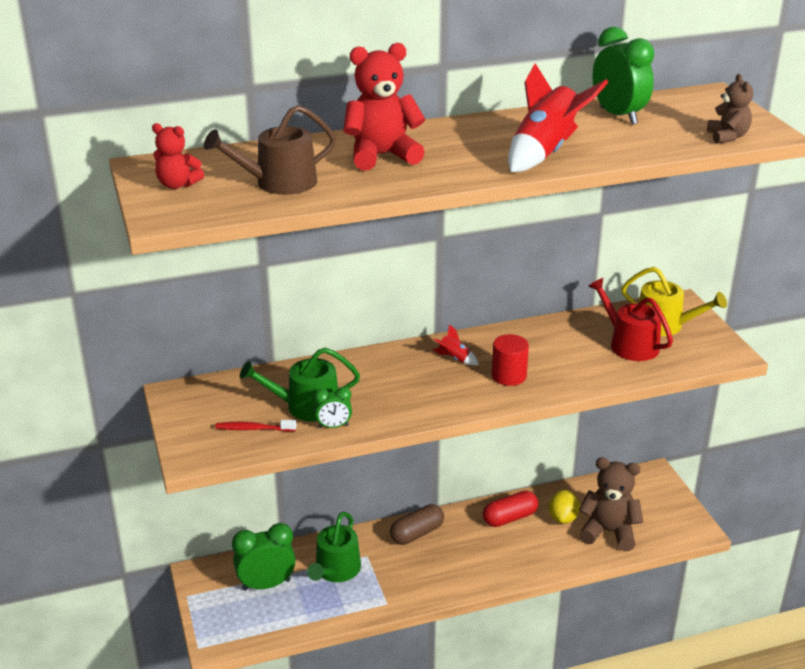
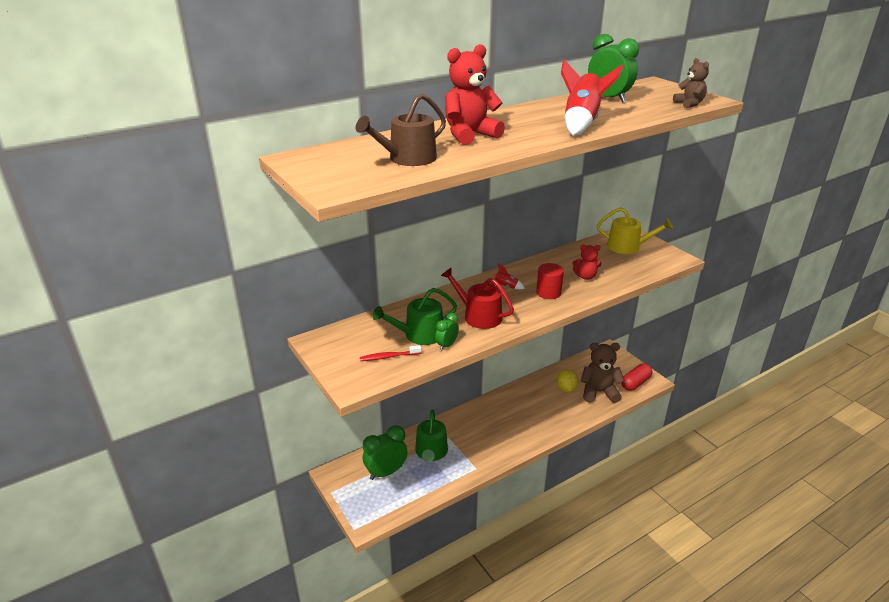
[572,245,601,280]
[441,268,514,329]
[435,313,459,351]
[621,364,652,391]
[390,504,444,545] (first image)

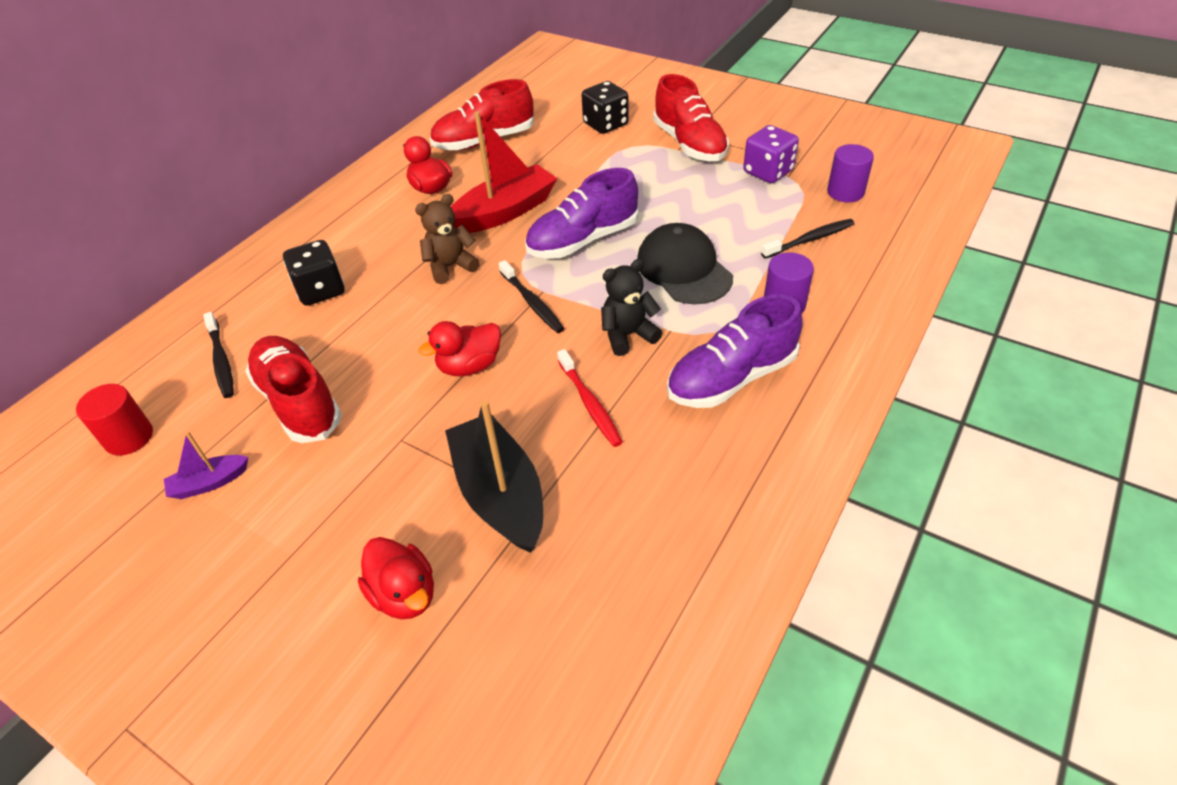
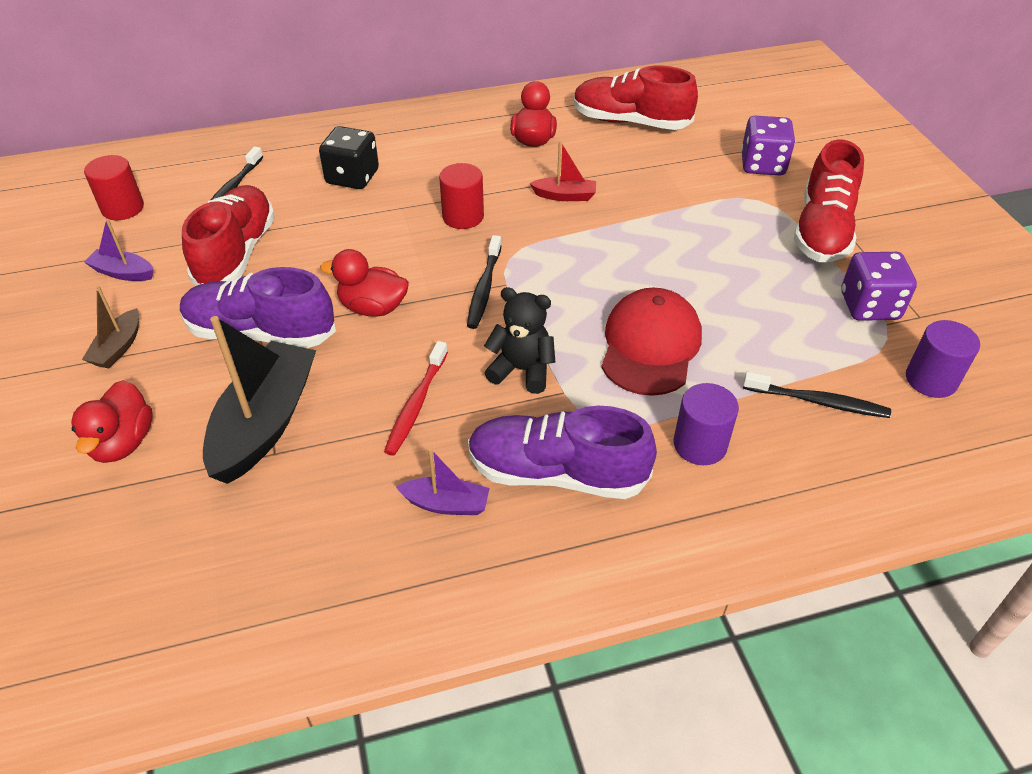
[741,116,795,176]
[530,141,596,201]
[180,267,336,348]
[439,163,484,229]
[601,288,702,396]
[82,285,139,369]
[396,448,490,515]

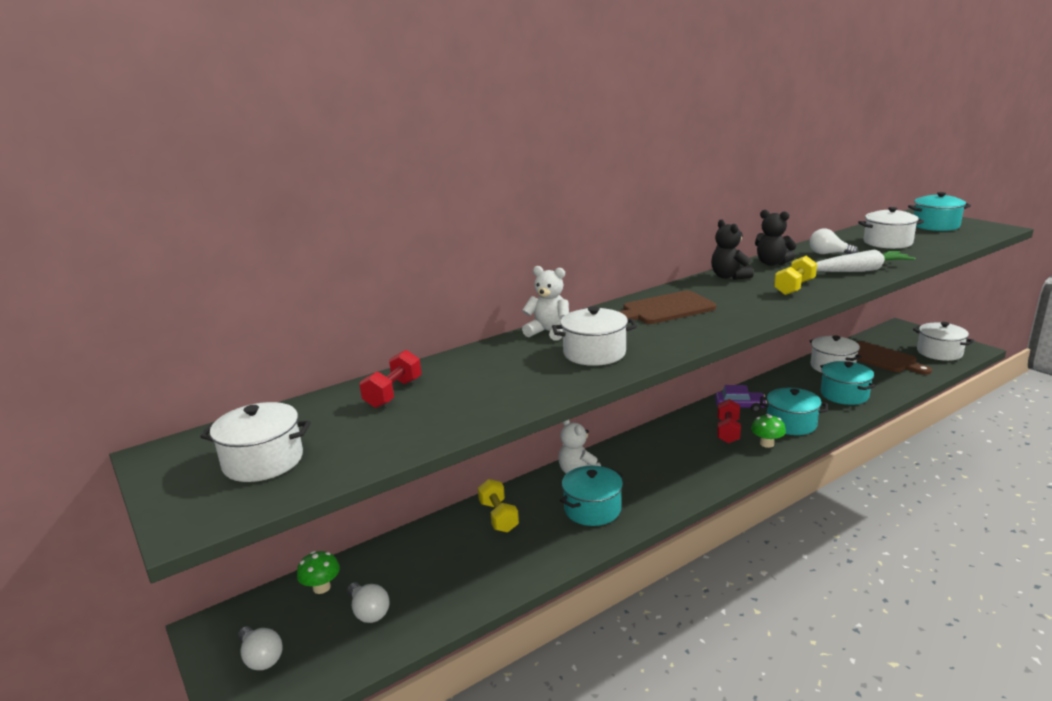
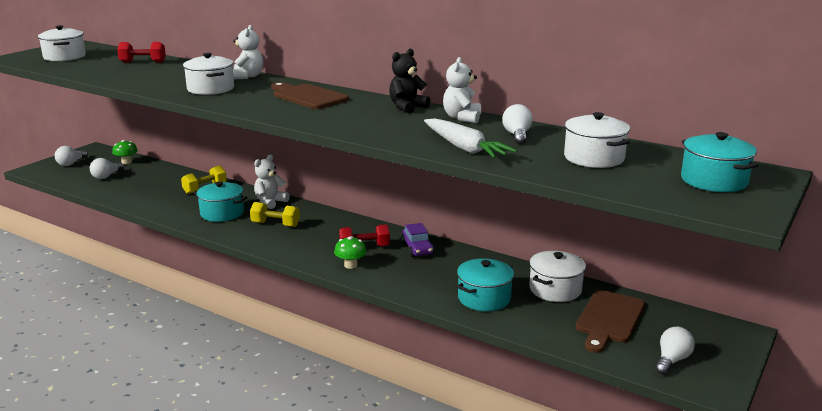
[443,57,481,123]
[250,202,300,227]
[655,327,695,375]
[760,388,828,435] (first image)

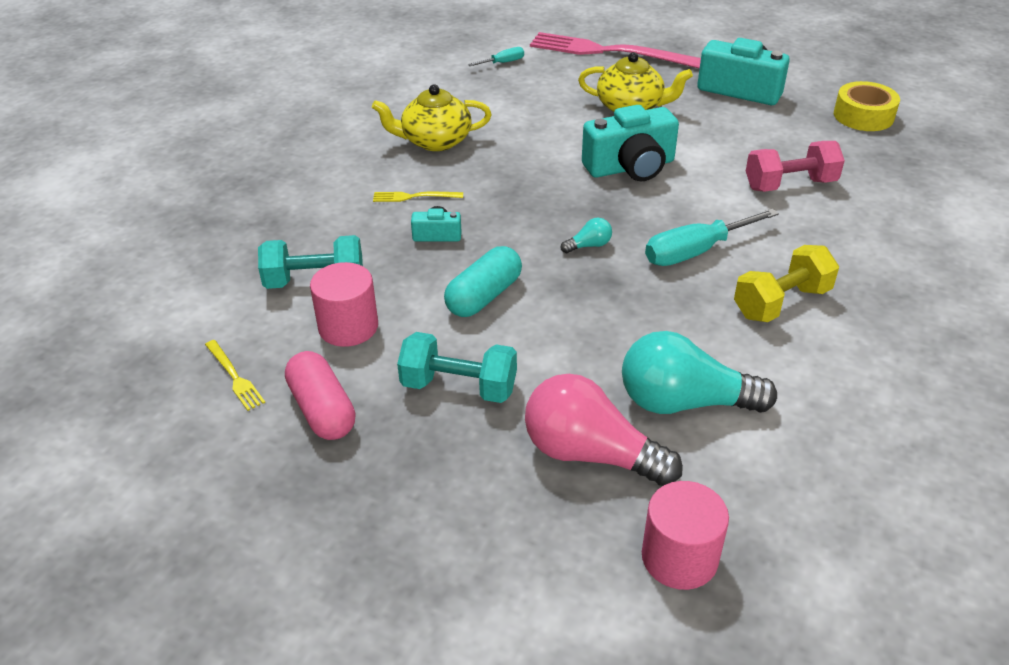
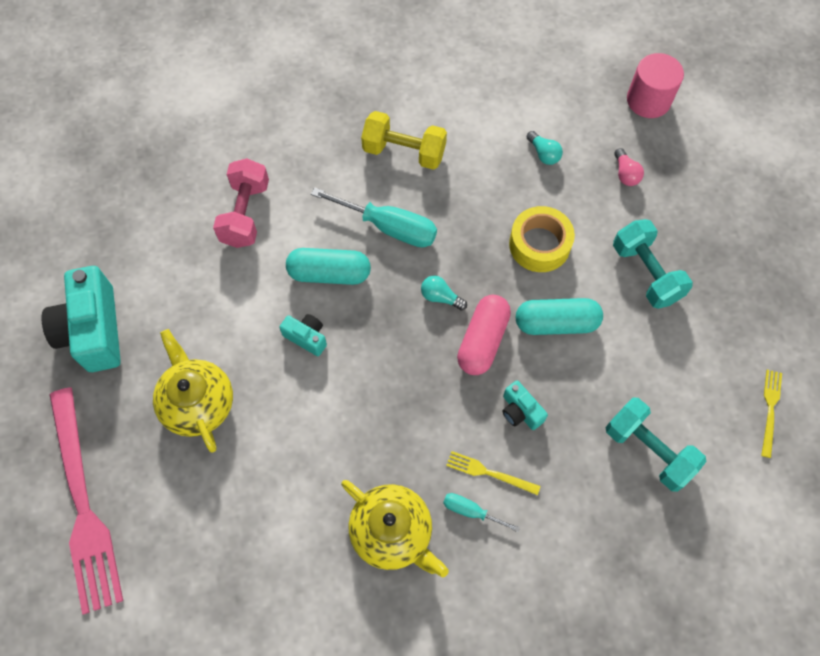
[443,493,520,532]
[509,206,575,272]
[279,314,327,356]
[213,158,269,248]
[446,451,540,495]
[310,262,378,347] (first image)
[527,131,563,165]
[457,295,511,375]
[614,148,644,186]
[286,248,371,285]

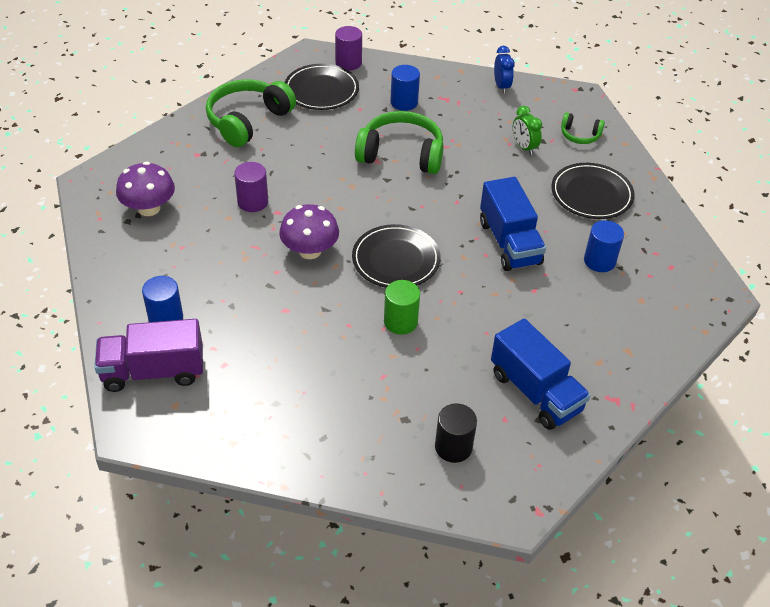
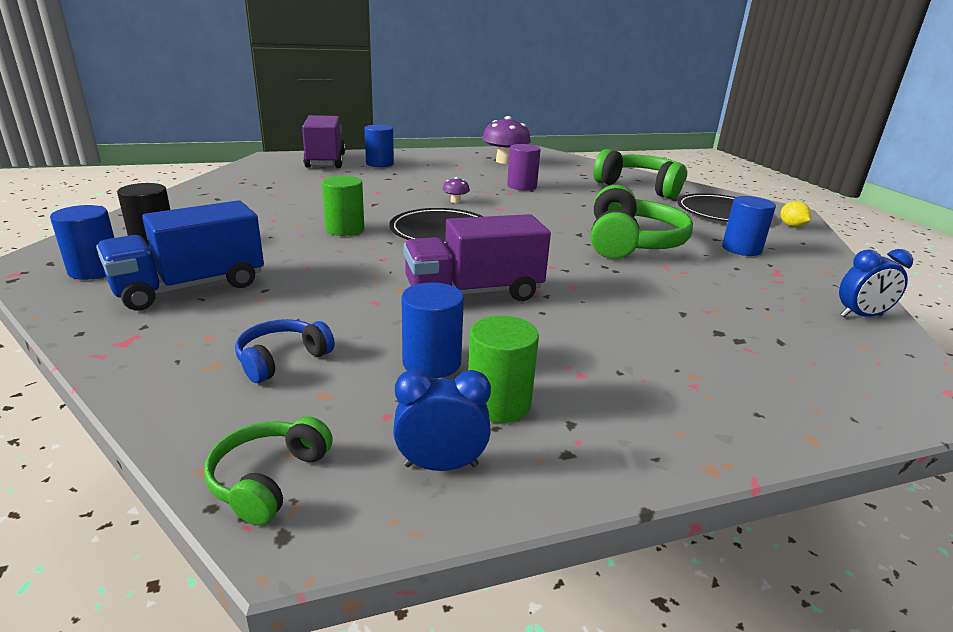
[781,201,811,227]
[513,106,542,155] (first image)
[204,416,333,525]
[551,163,635,219] (first image)
[404,214,551,301]
[443,177,470,203]
[50,205,114,280]
[468,316,539,423]
[235,319,335,383]
[393,369,491,471]

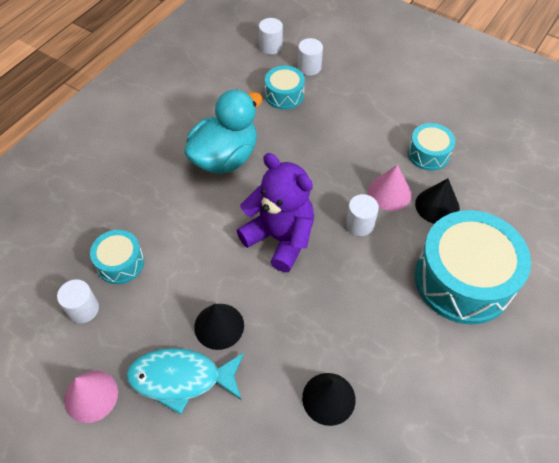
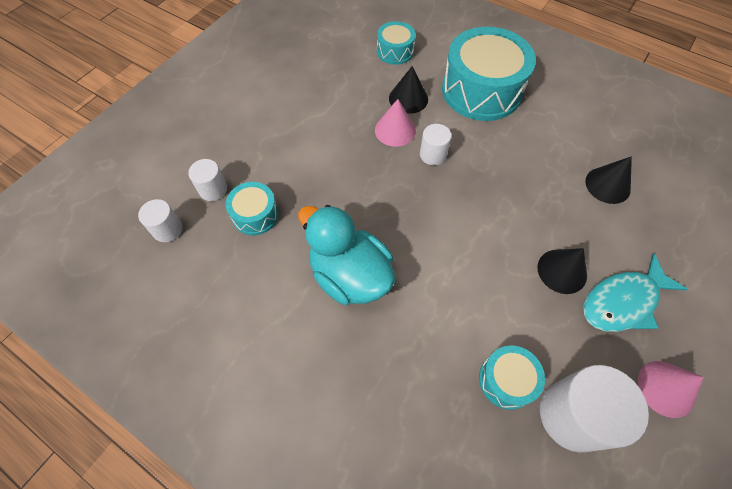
[377,21,416,65]
[237,153,314,272] (first image)
[540,365,649,452]
[584,254,688,332]

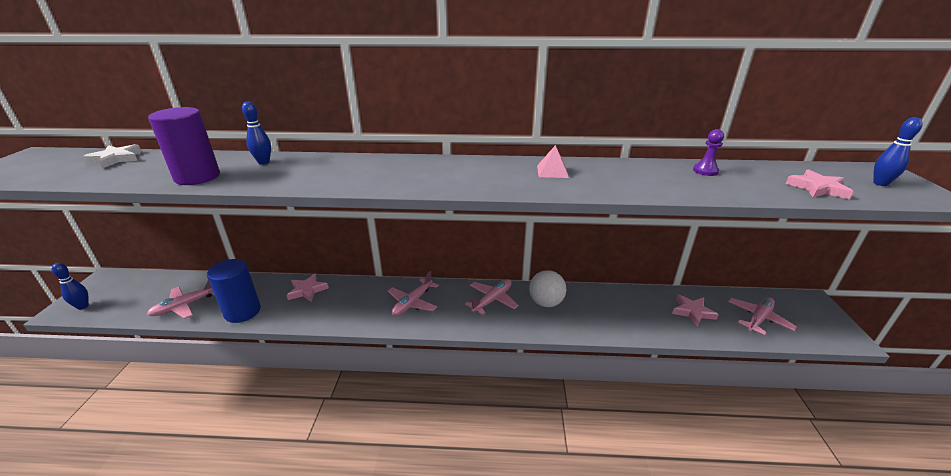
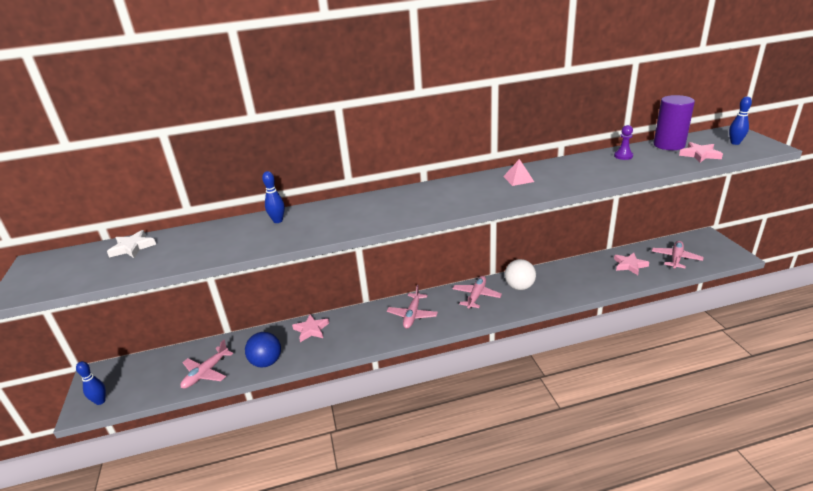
[654,95,695,150]
[245,332,281,367]

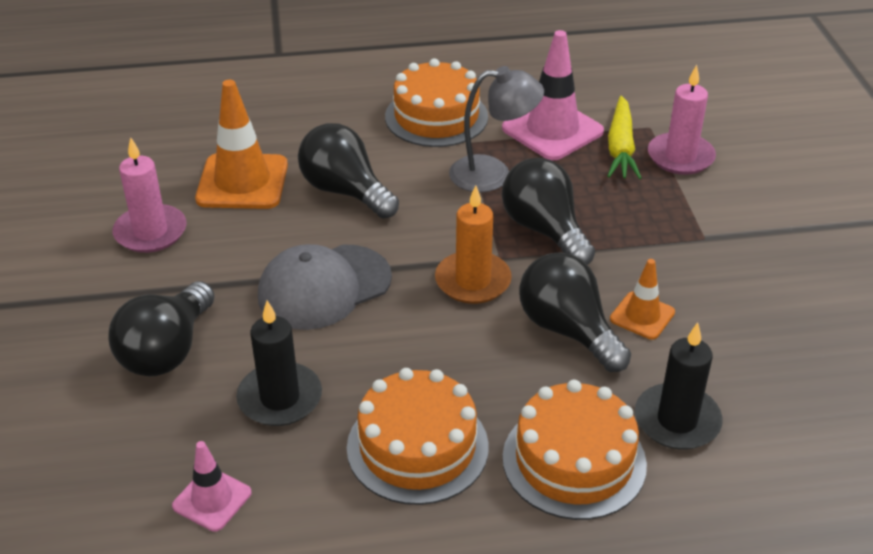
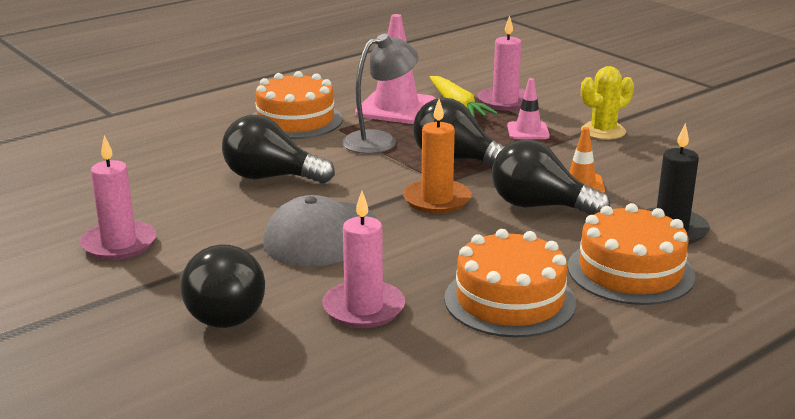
[195,80,288,209] (first image)
[322,191,405,328]
[507,78,550,139]
[581,66,634,140]

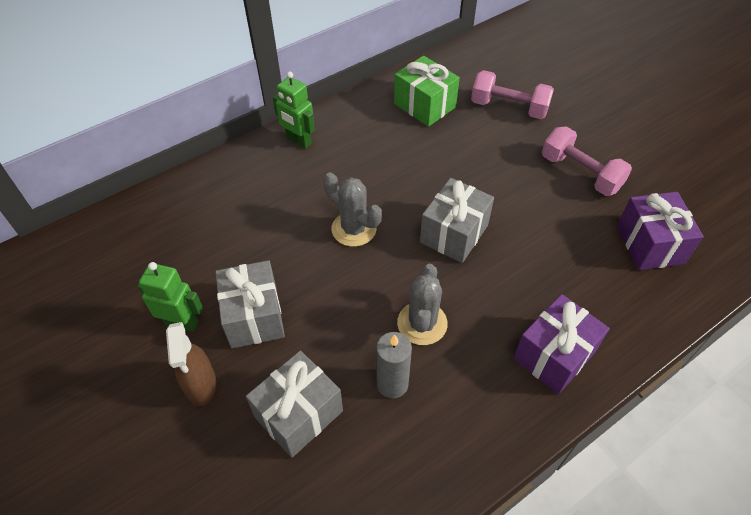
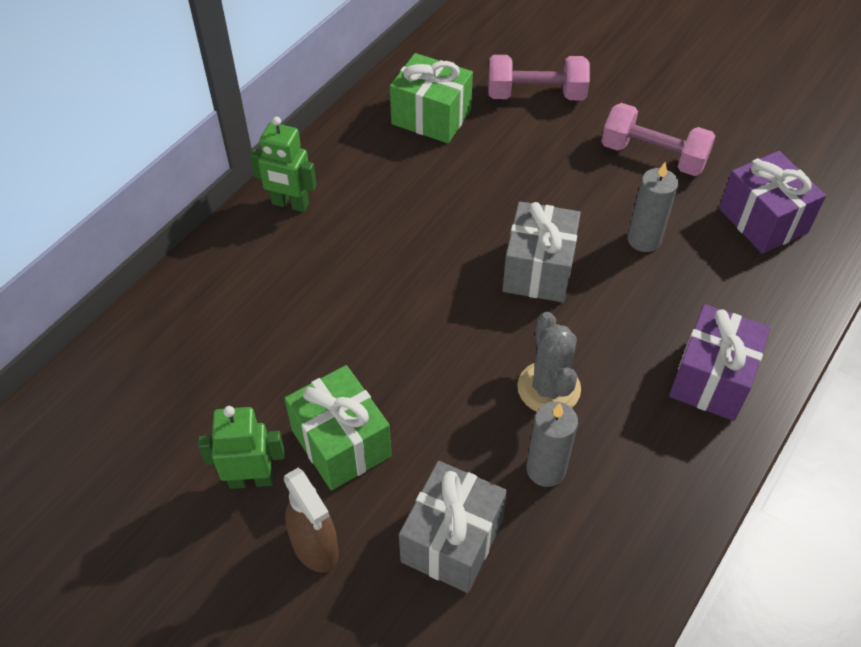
[323,172,382,247] (first image)
[284,365,392,490]
[627,162,678,252]

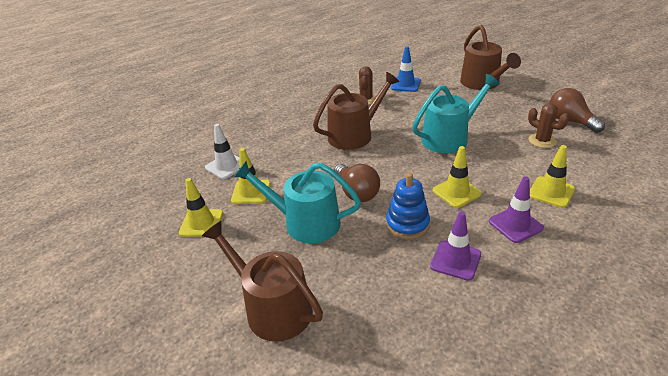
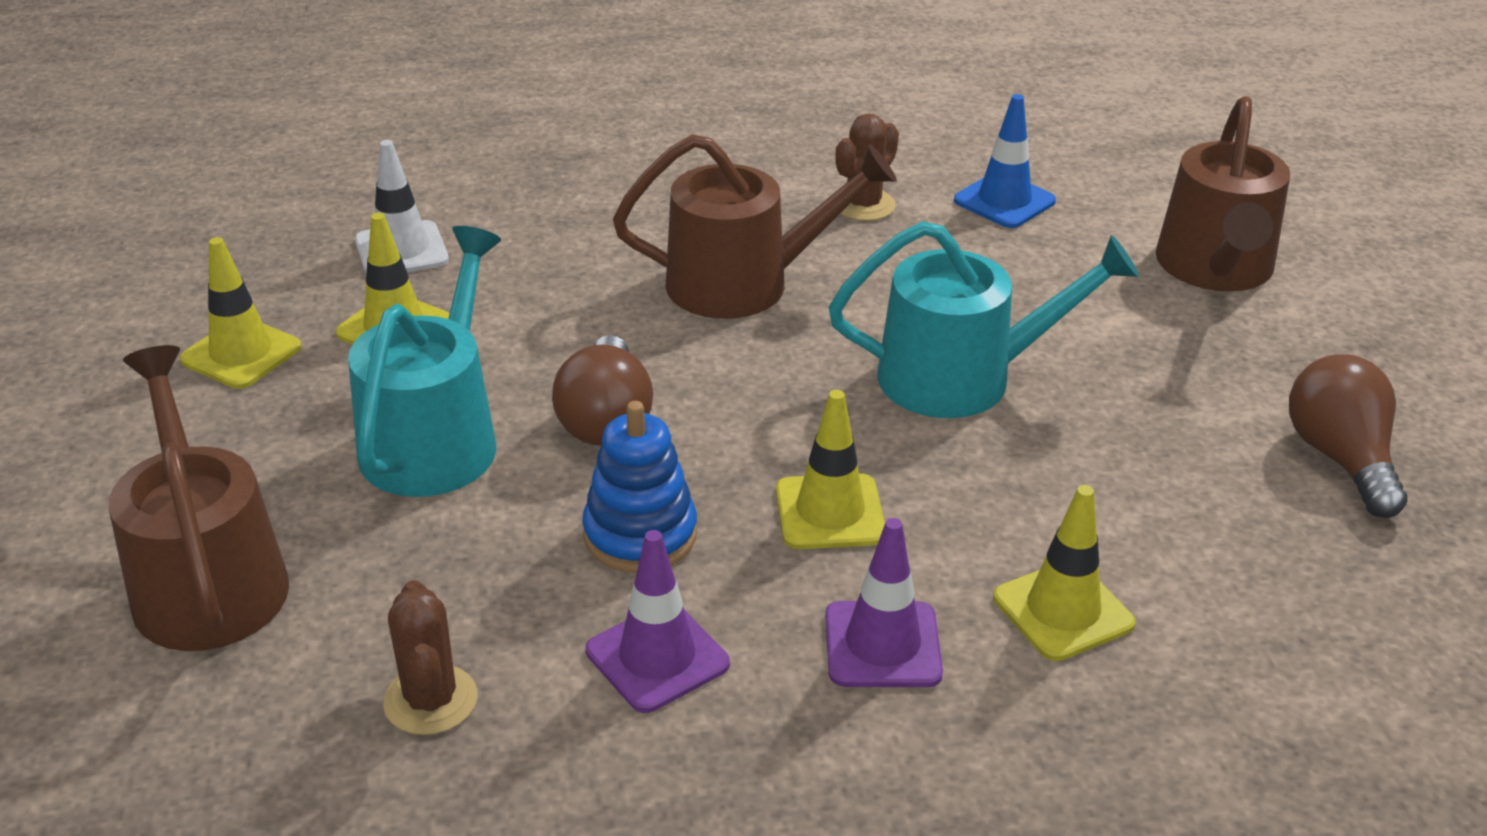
[383,580,477,735]
[348,226,501,497]

